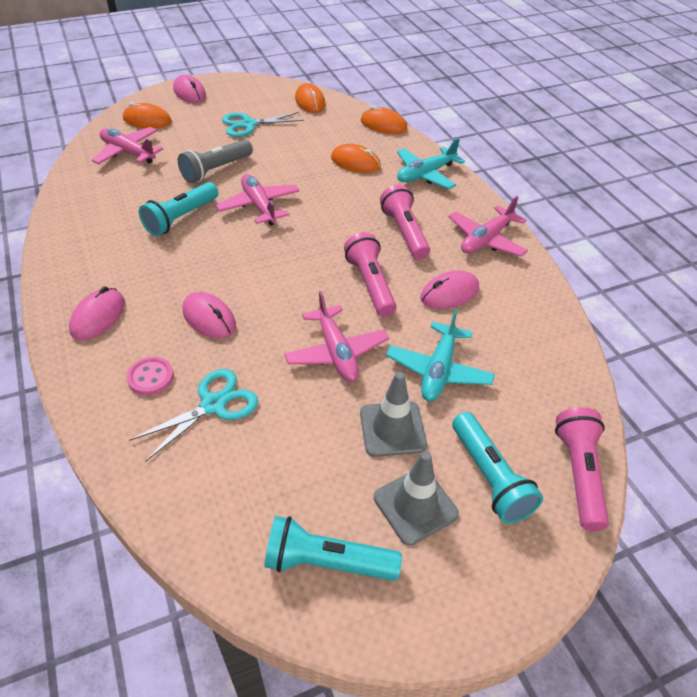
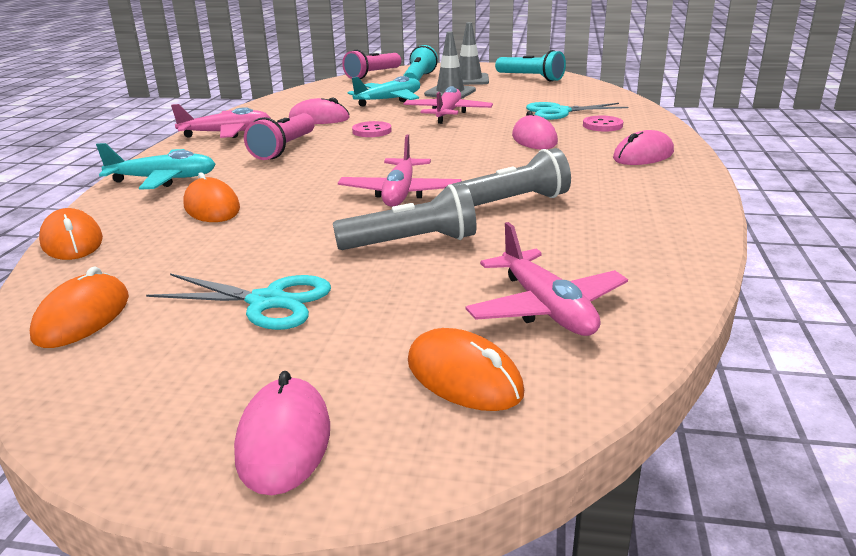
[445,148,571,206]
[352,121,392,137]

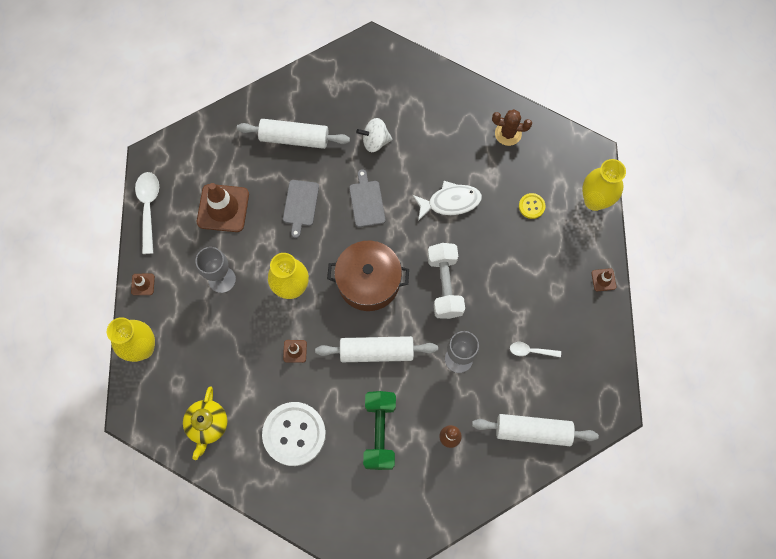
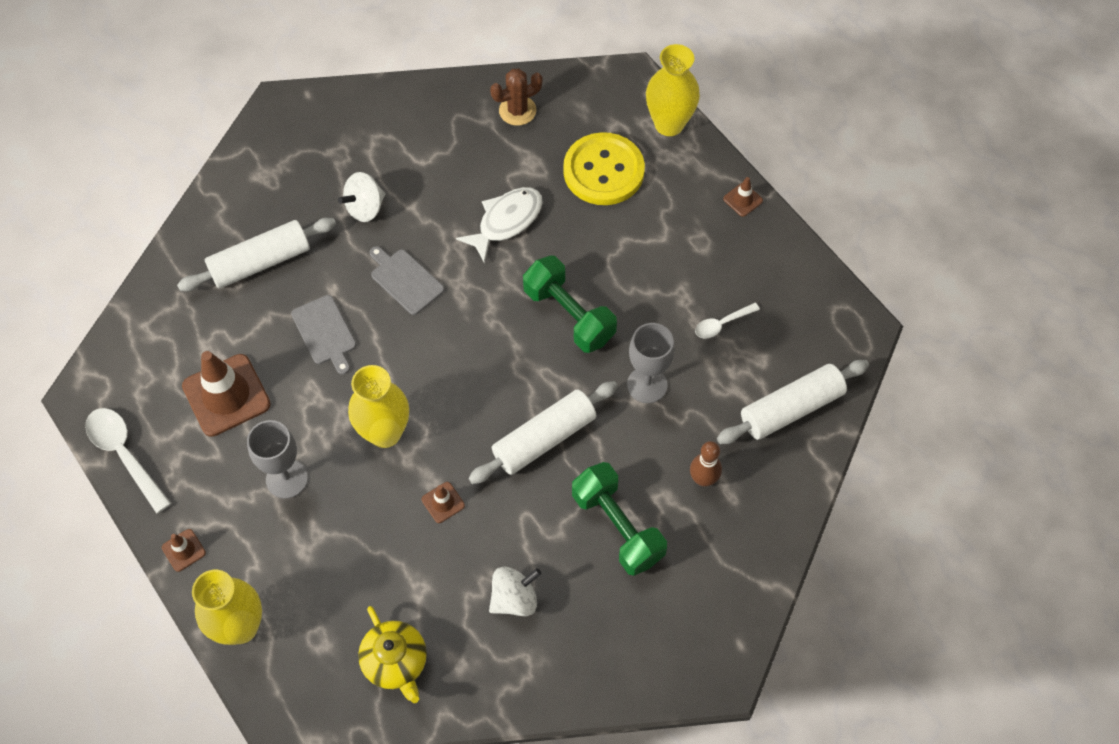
[563,132,645,205]
[327,241,409,311] (first image)
[523,256,617,353]
[489,567,541,616]

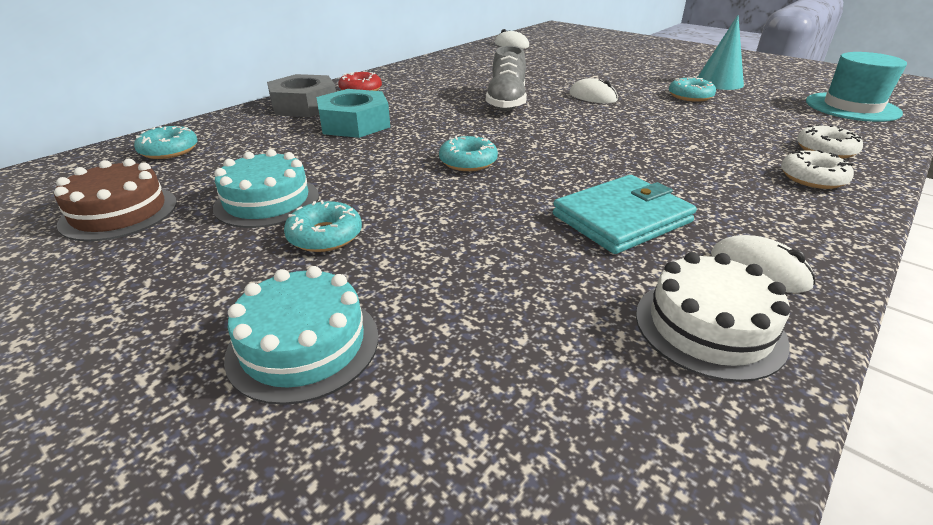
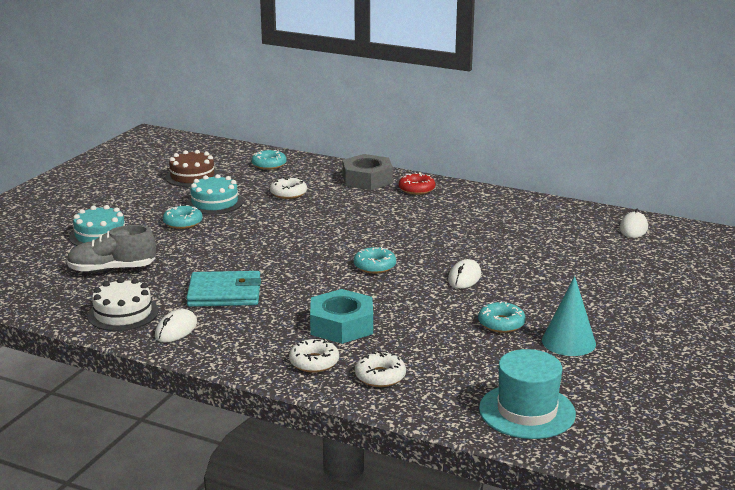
[66,225,156,273]
[310,289,373,344]
[354,247,396,274]
[186,271,261,307]
[270,177,307,199]

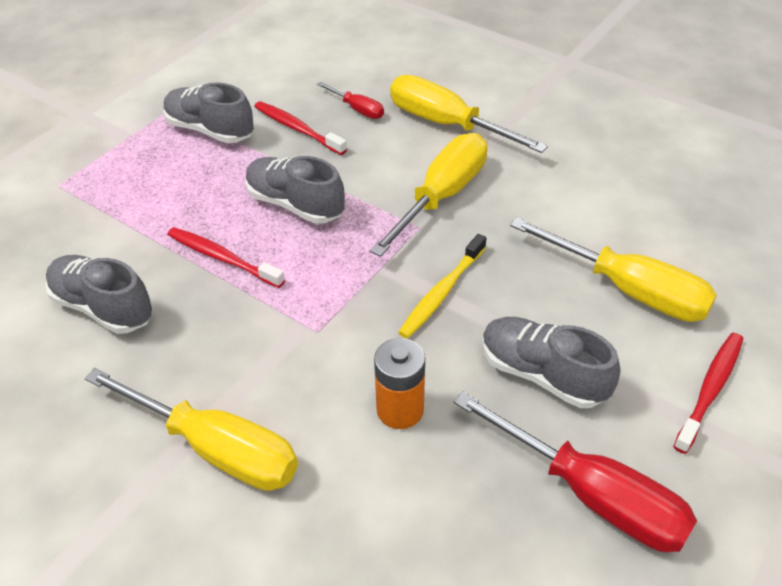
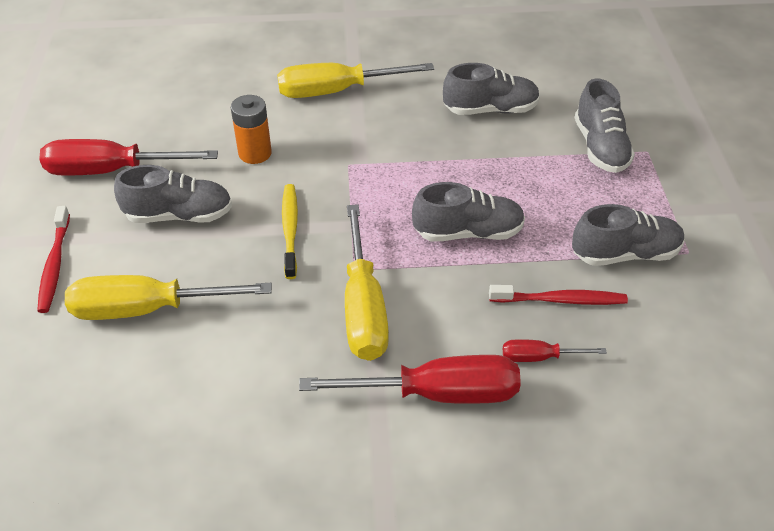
[299,355,521,404]
[167,227,285,288] (first image)
[574,78,635,173]

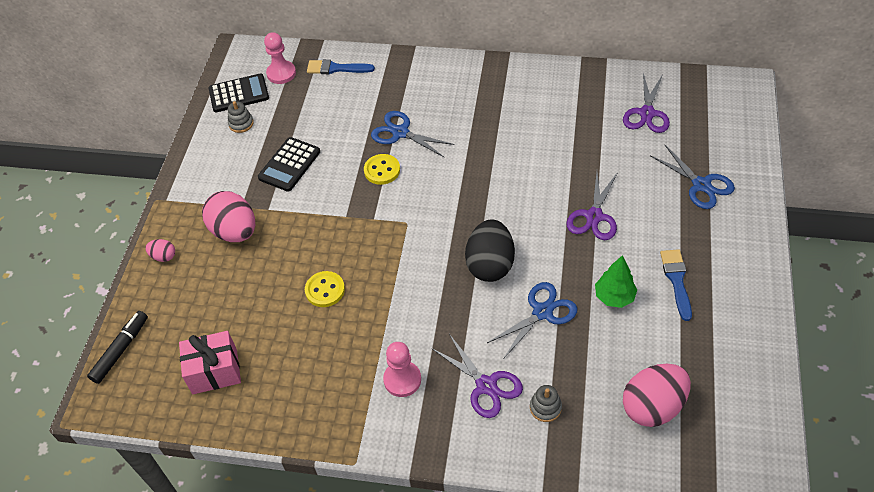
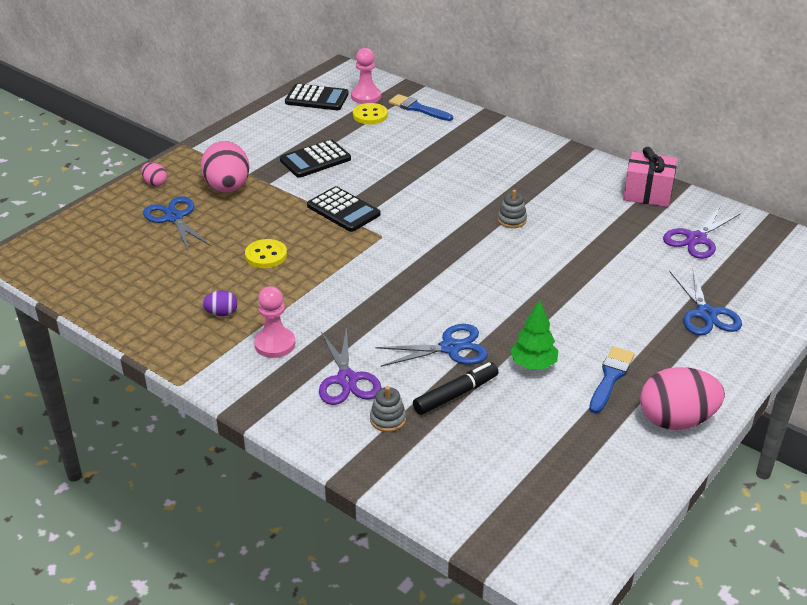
[498,190,527,228]
[143,196,210,250]
[353,103,388,124]
[566,172,618,240] (first image)
[465,220,515,282] (first image)
[413,362,499,415]
[623,147,677,207]
[640,367,725,430]
[307,186,380,232]
[202,291,238,316]

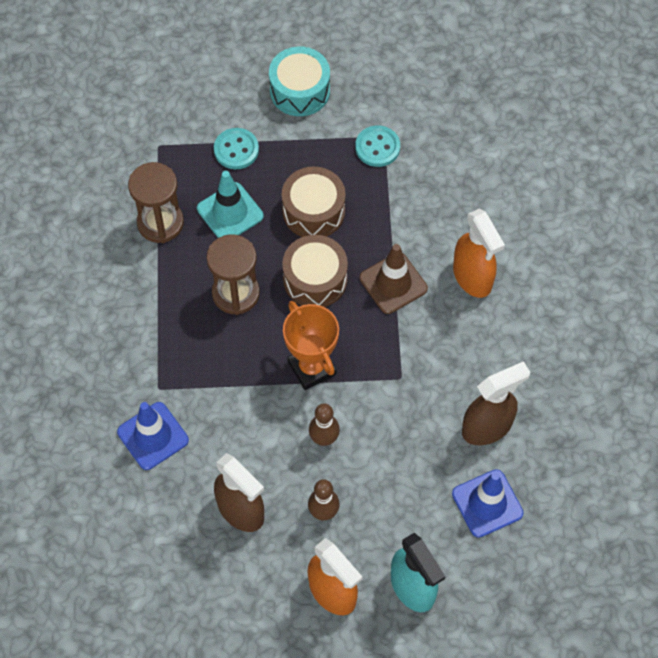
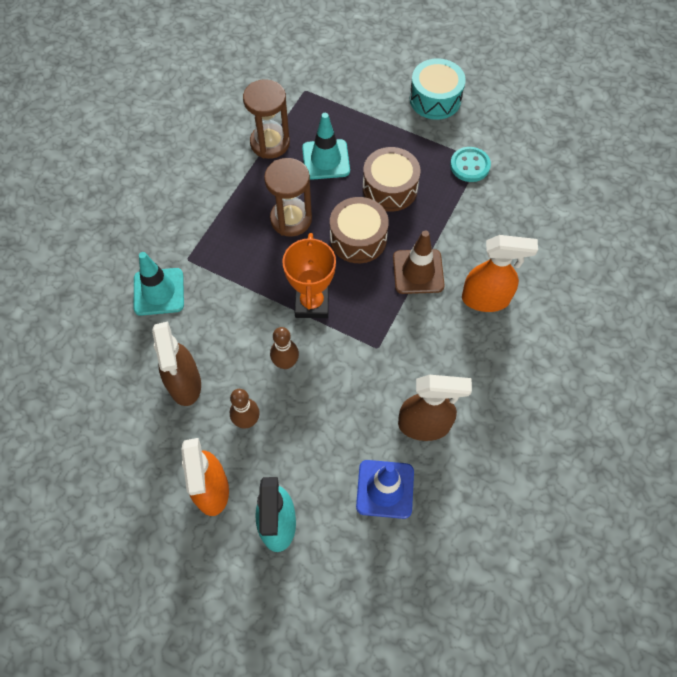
[214,128,259,169] (first image)
[462,235,538,312]
[134,252,184,316]

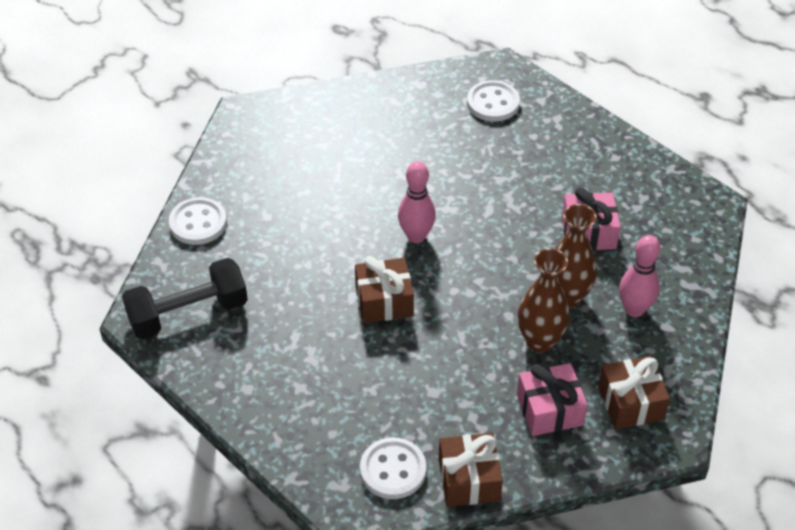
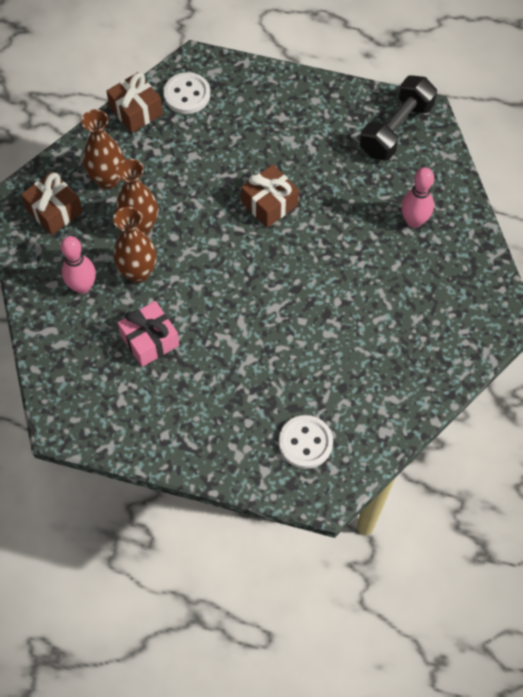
[401,167,434,228]
[169,197,227,245] (first image)
[81,109,124,189]

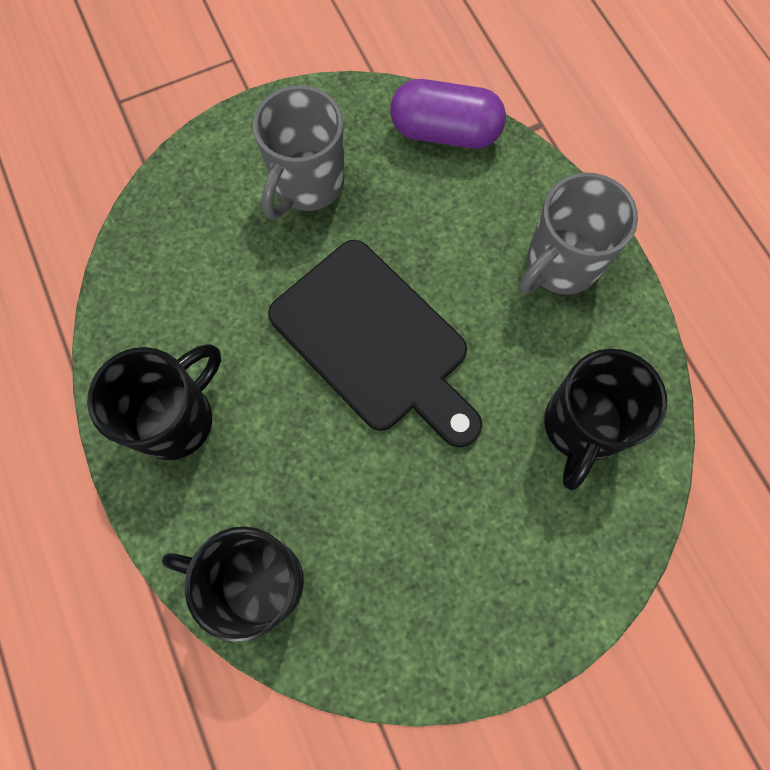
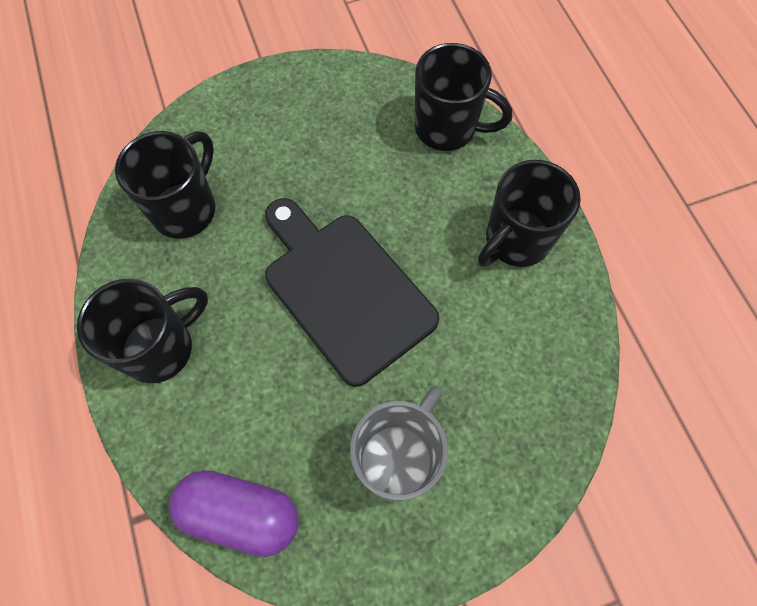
[77,278,208,383]

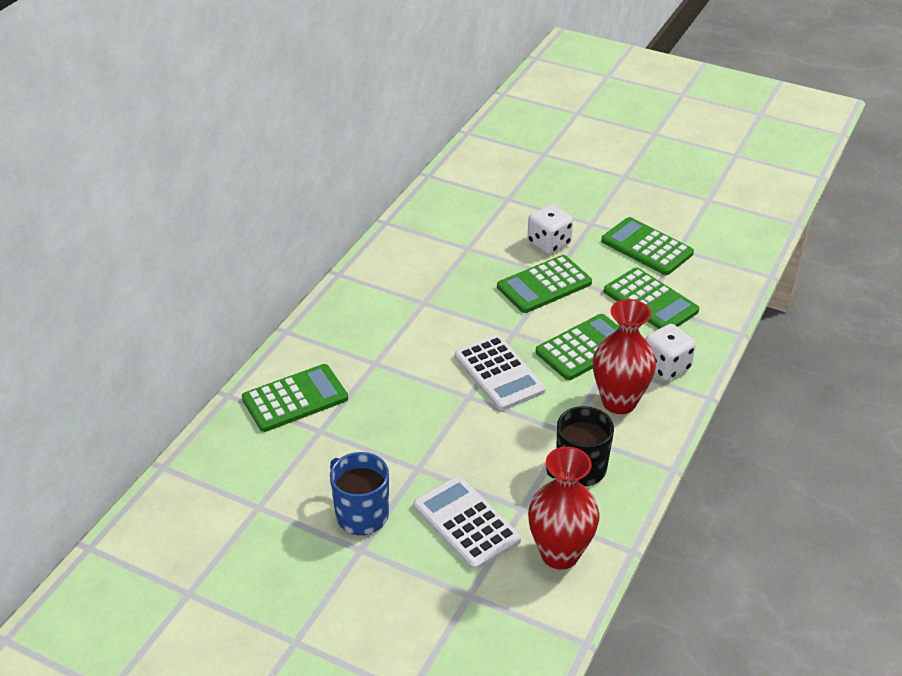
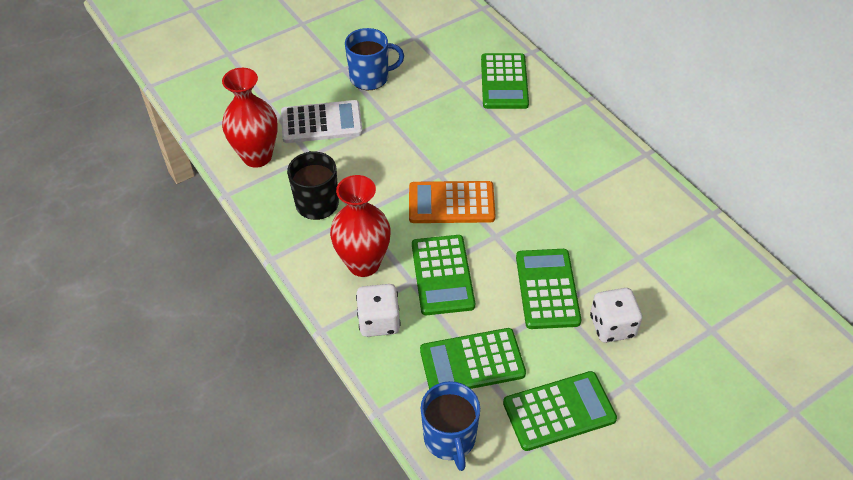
[409,181,495,223]
[421,381,480,471]

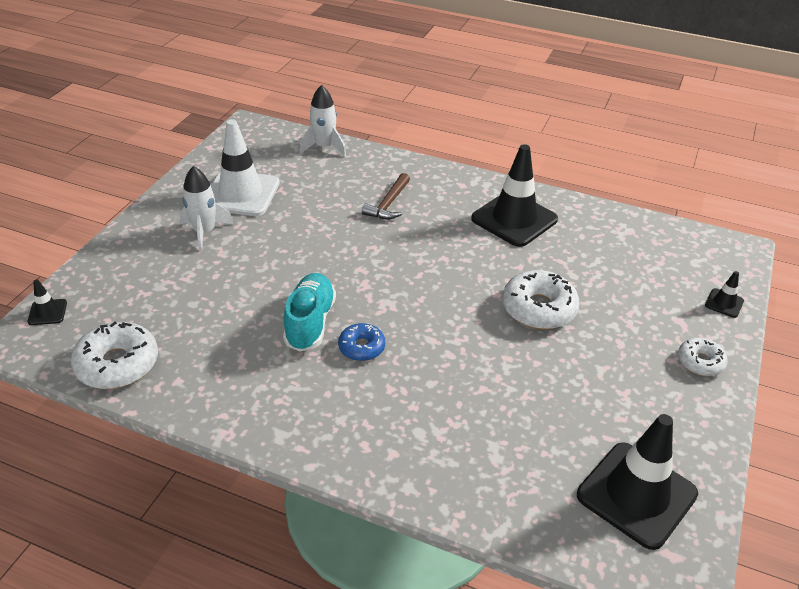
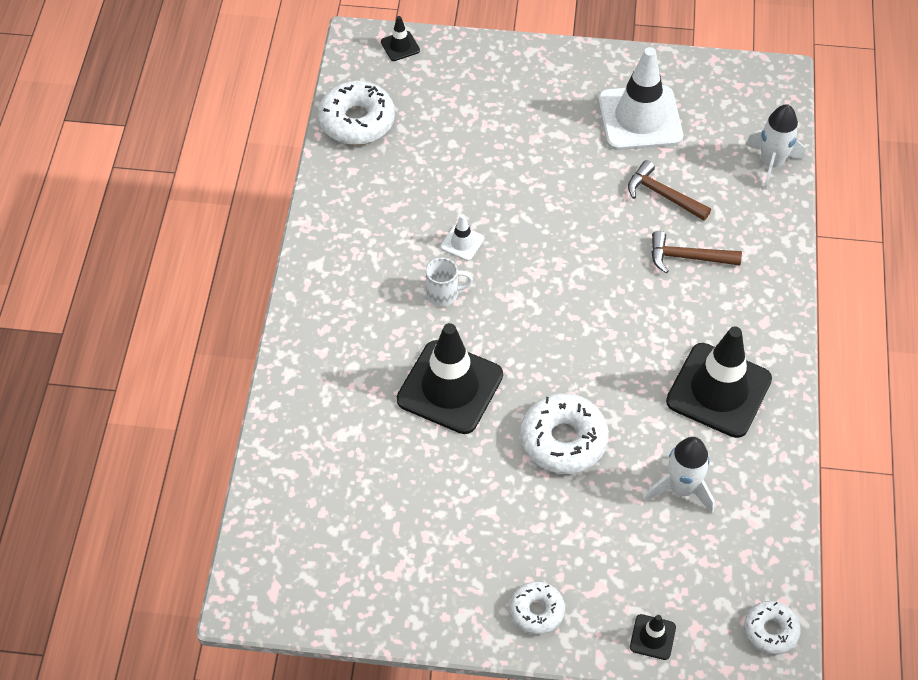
[645,437,715,513]
[440,214,484,261]
[426,258,473,306]
[397,323,503,434]
[628,160,711,220]
[744,601,800,655]

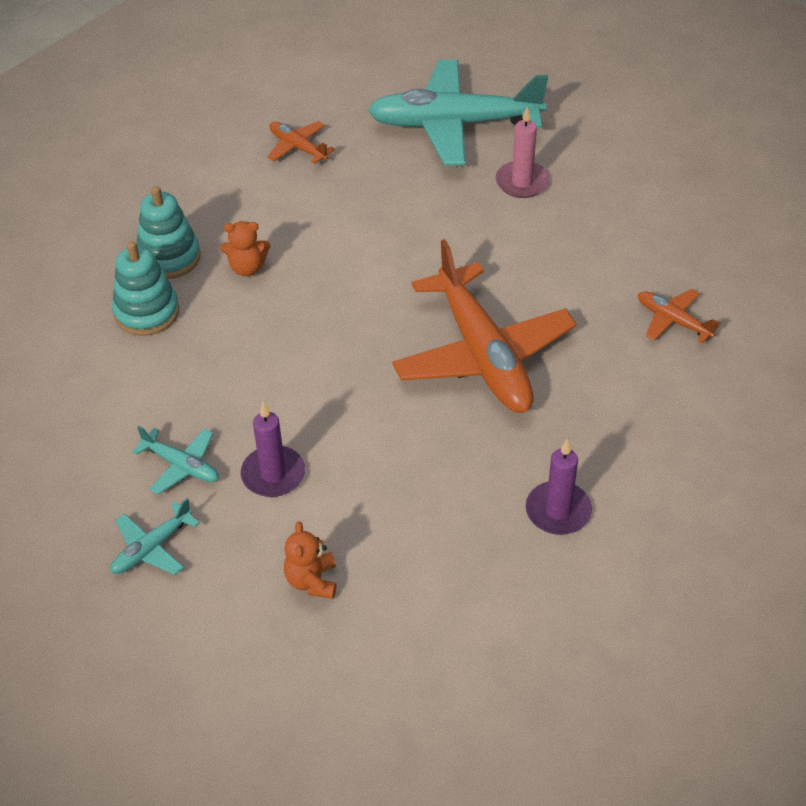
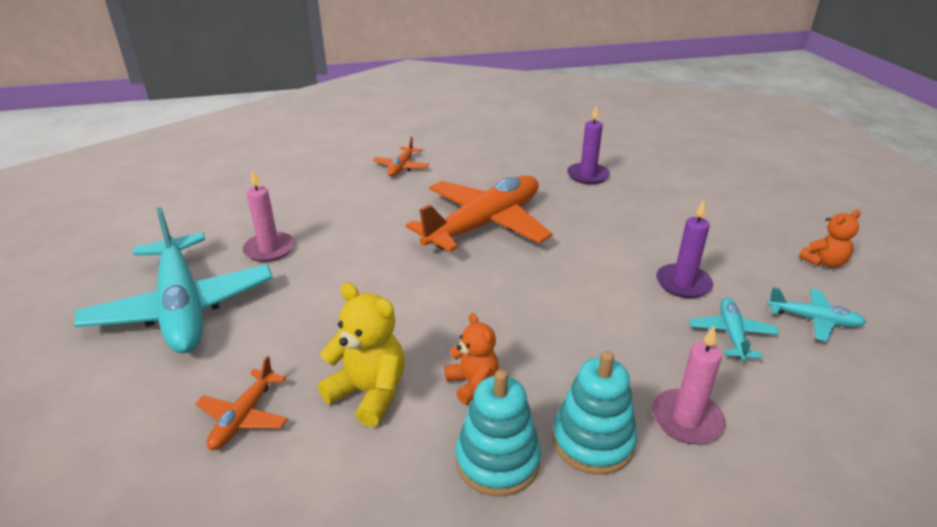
[799,210,861,268]
[318,283,405,427]
[652,325,726,444]

